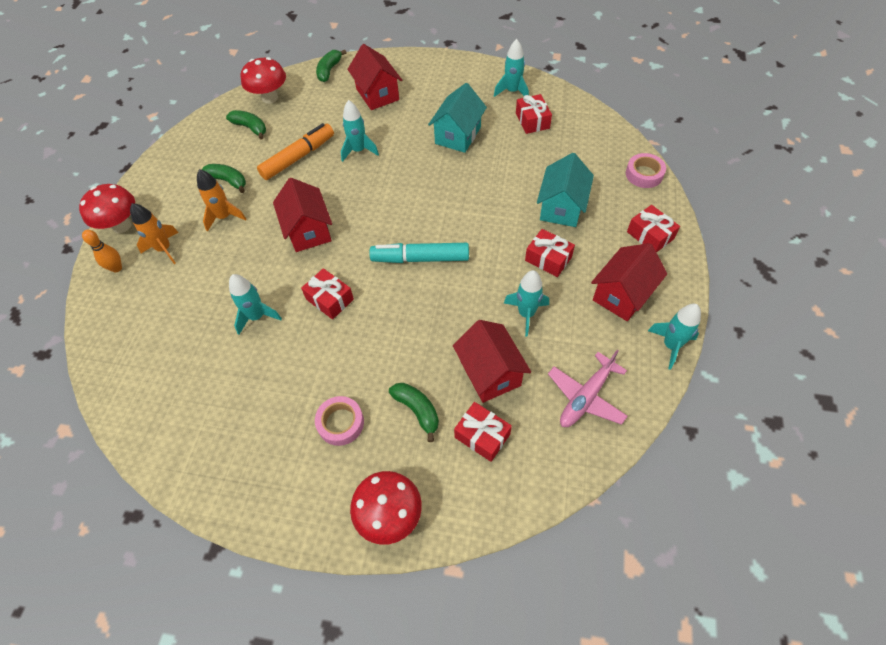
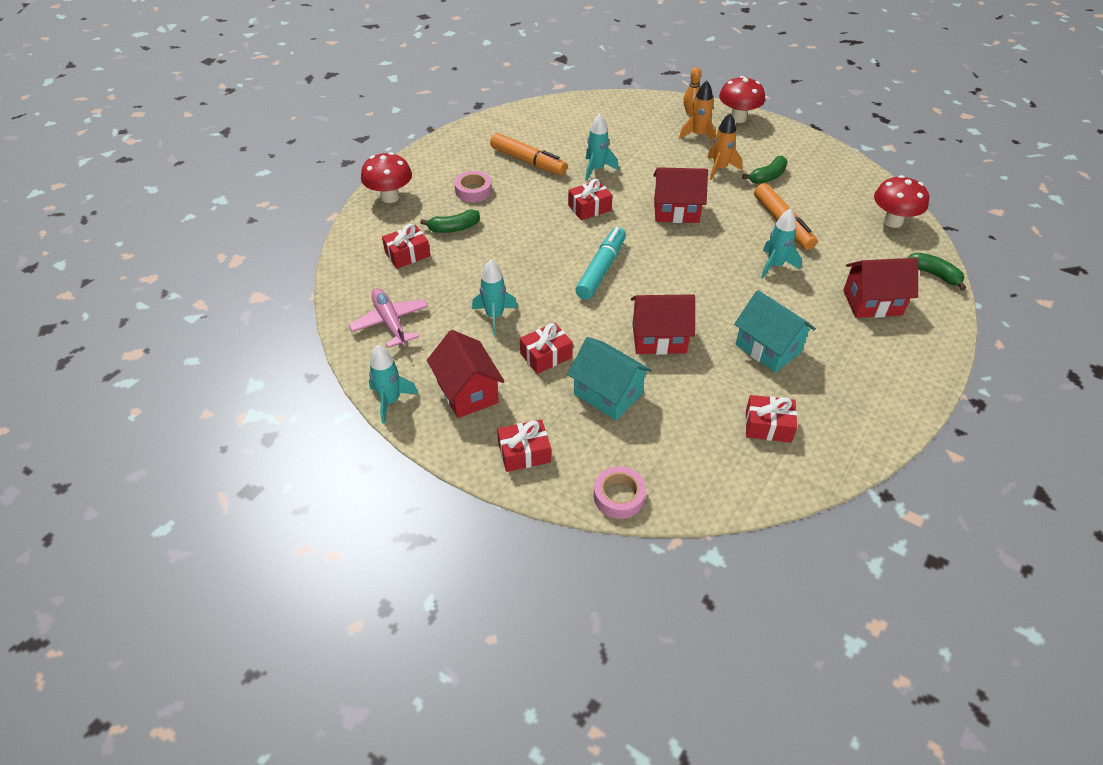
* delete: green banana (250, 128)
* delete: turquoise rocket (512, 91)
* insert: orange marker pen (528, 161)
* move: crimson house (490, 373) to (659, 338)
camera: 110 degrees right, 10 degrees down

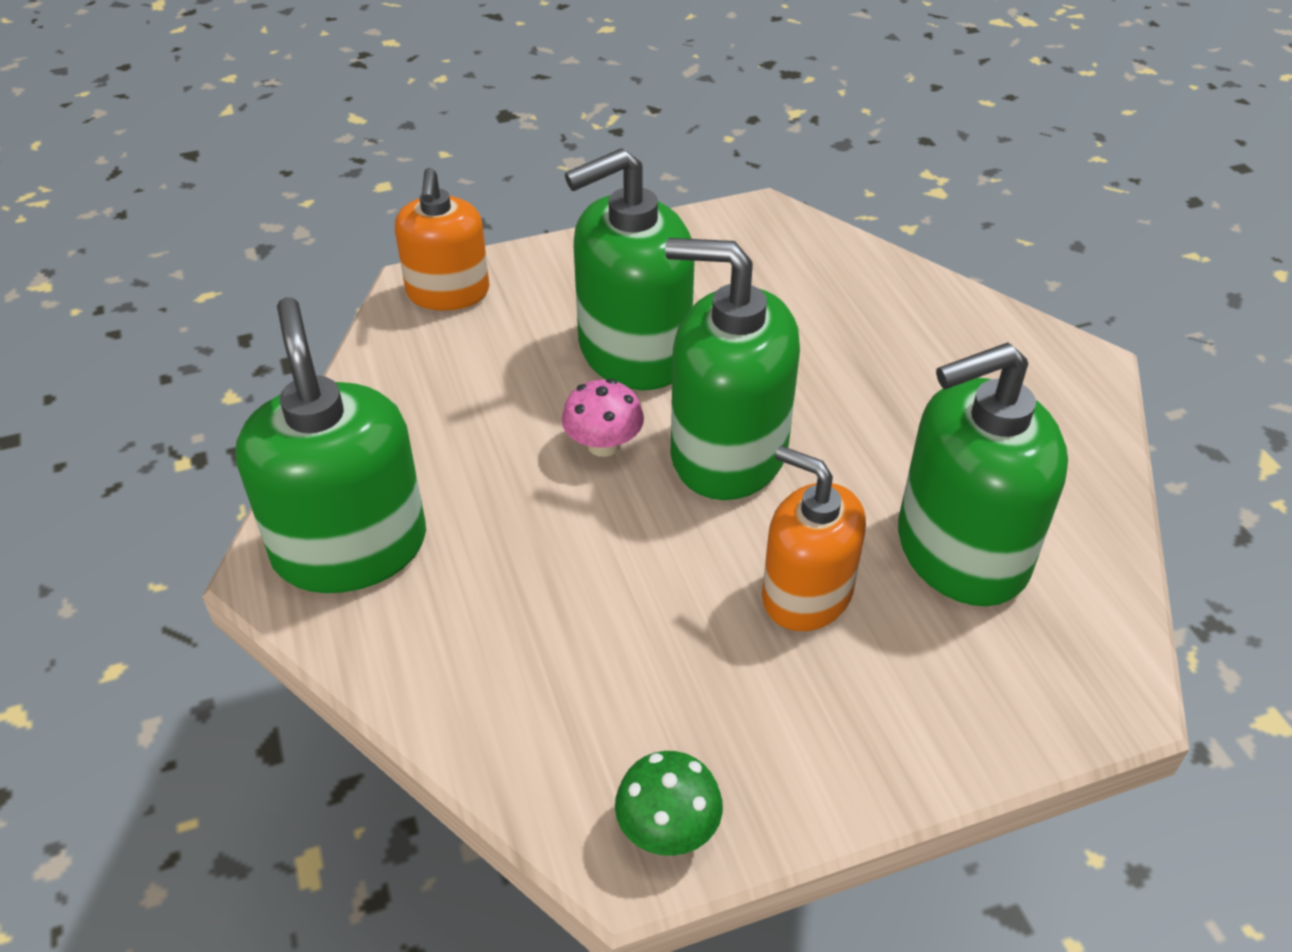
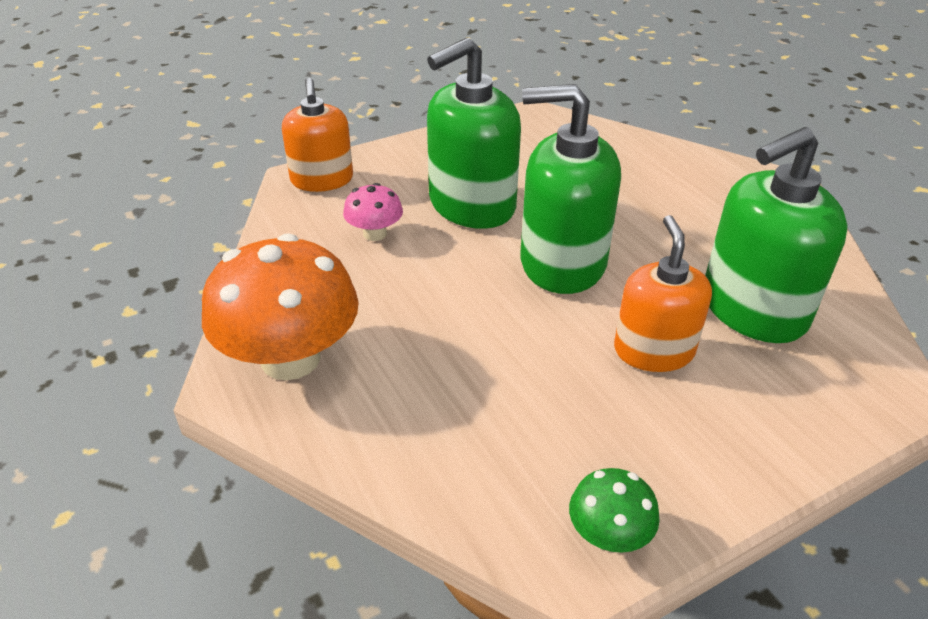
* move: rose-pink mushroom (603, 445) to (375, 233)
* replace: green soap dispenser (350, 547) to orange mushroom (290, 358)
* rotate: orange soap dispenser (806, 594) = (653, 350) 60 degrees clockwise
camera: 10 degrees left, 5 degrees down

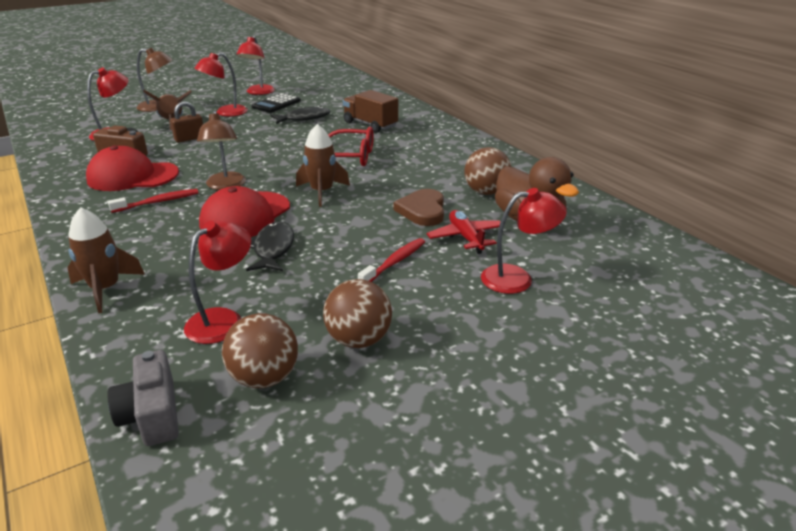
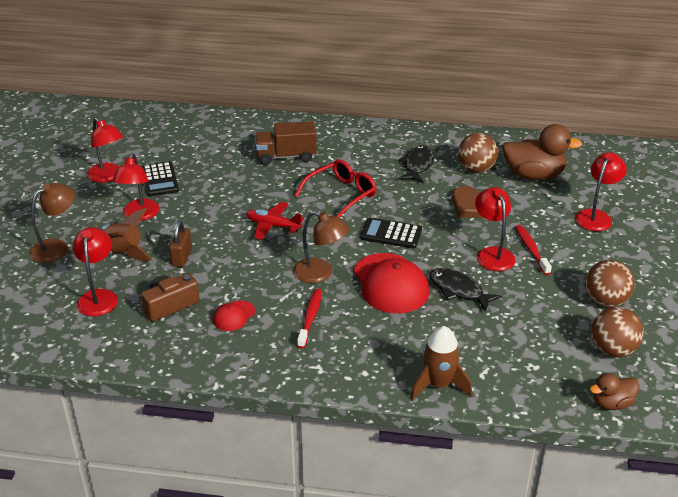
* move: crimson lamp (223, 319) to (492, 254)
* move: jet-black toy fish (304, 118) to (418, 165)
* move: crimson toy plane (465, 237) to (273, 226)
* replace: gray compact camera (152, 414) to brown rubber duck (612, 403)
* replace: brown rocket (322, 192) to jet-black calculator (391, 234)
* resize: crimson baseball cap (132, 176) = (234, 316) x0.49
camera: 50 degrees left, 5 degrees up

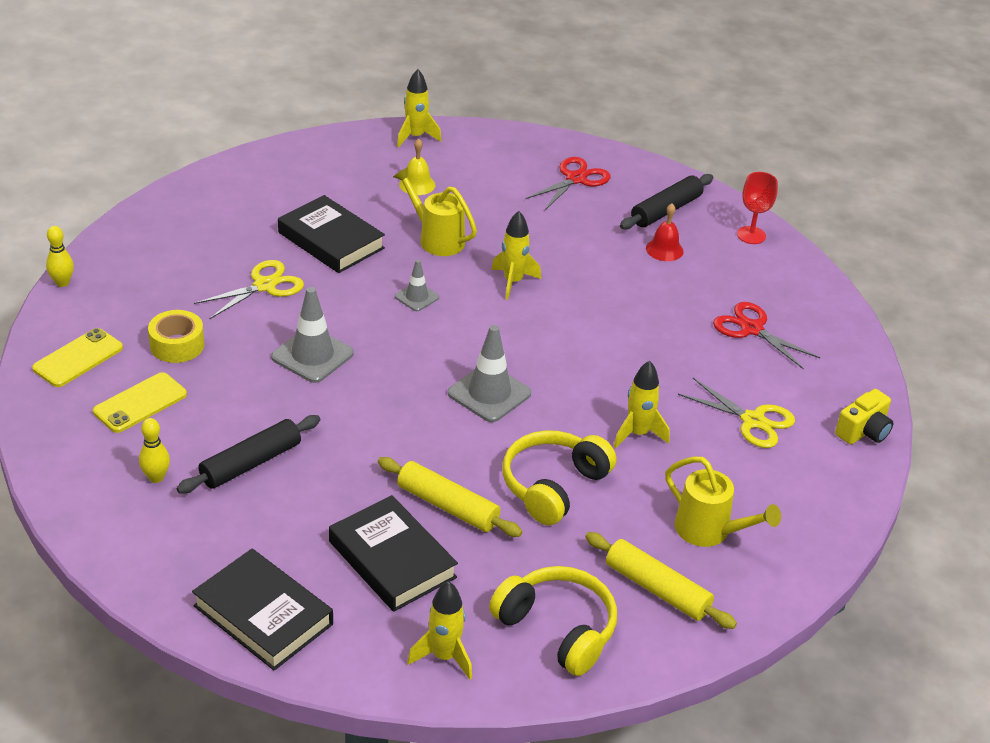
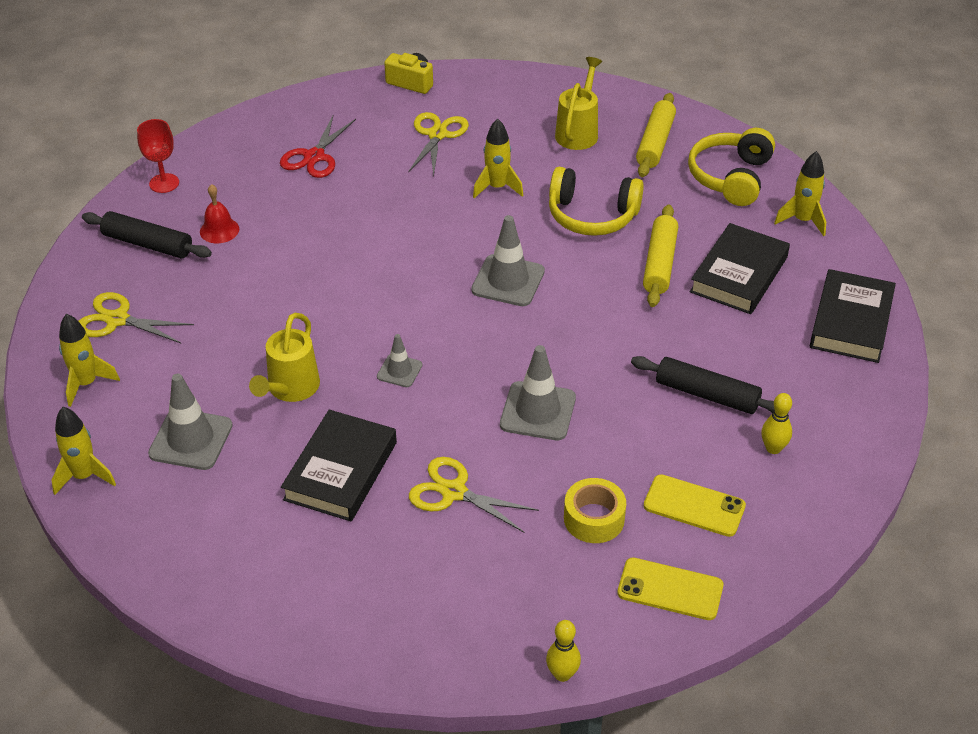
* move: bright yellow rocket (513, 282) to (86, 384)
* replace: bright yellow bell (417, 184) to gray traffic cone (191, 440)
* recolor: crimson scissors (576, 179) to bright yellow scissors (117, 320)
camera: 110 degrees left, 5 degrees up

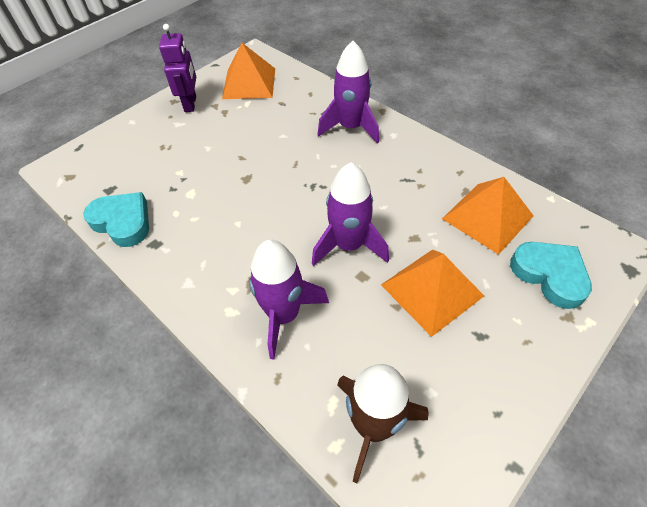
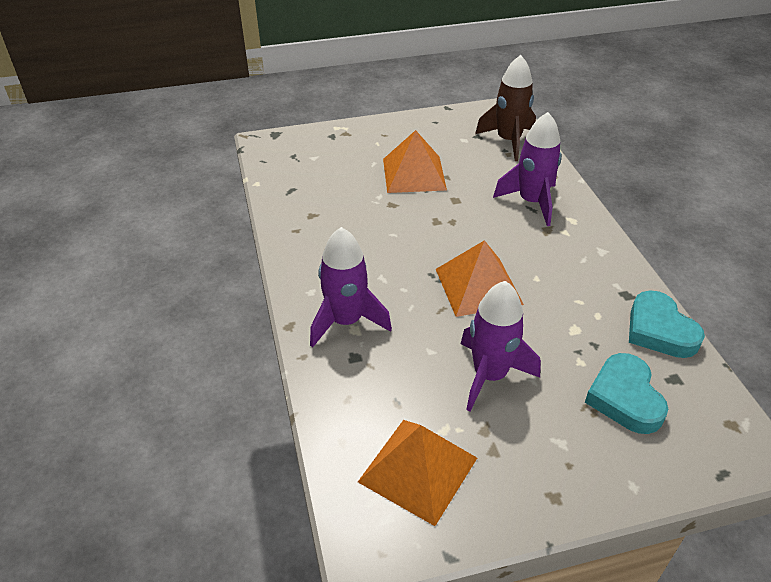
* delete: purple toy robot (191, 104)
* move: purple rocket (349, 245) to (489, 375)
* move: orange solid pyramid (487, 217) to (478, 286)
* move: turquoise love heart (549, 275) to (625, 398)
camera: 150 degrees left, 10 degrees down

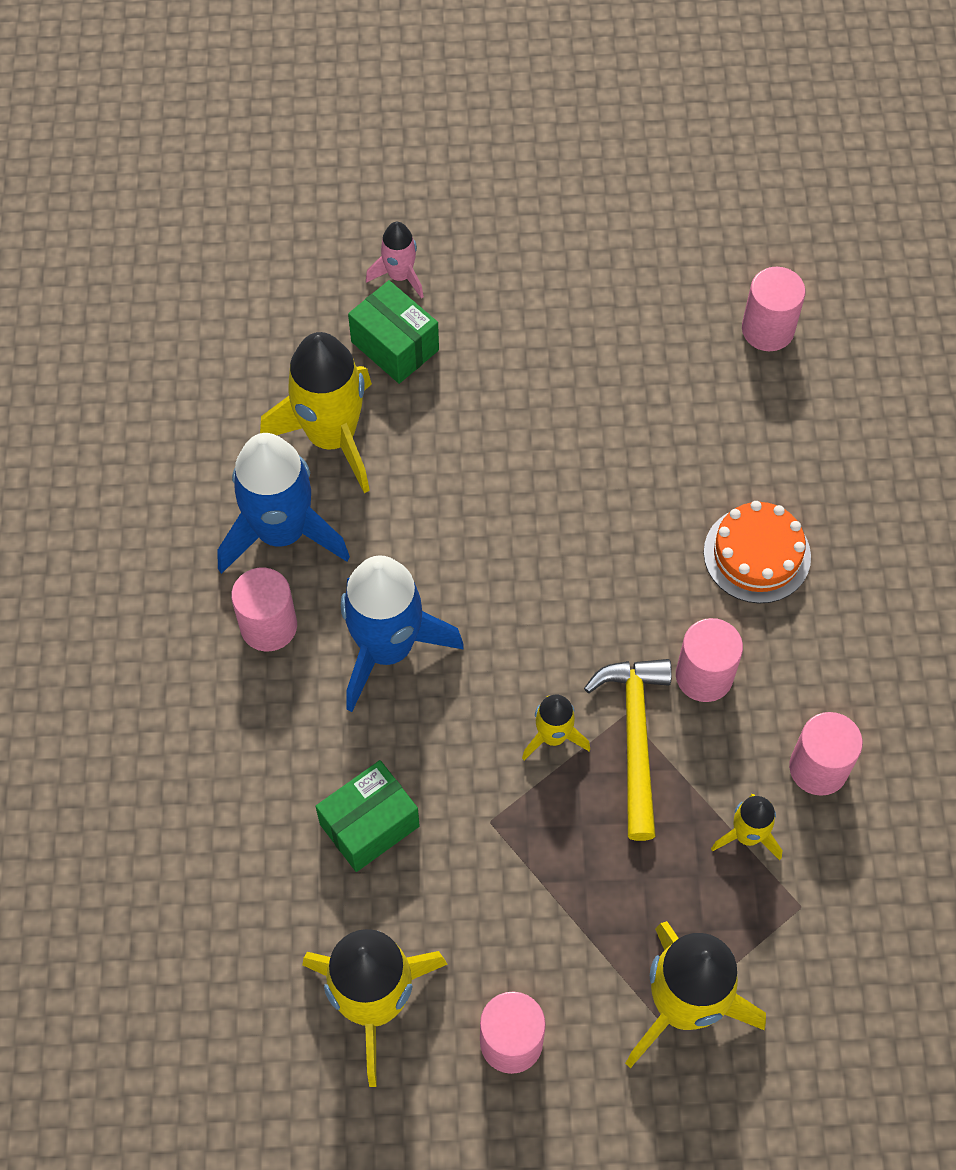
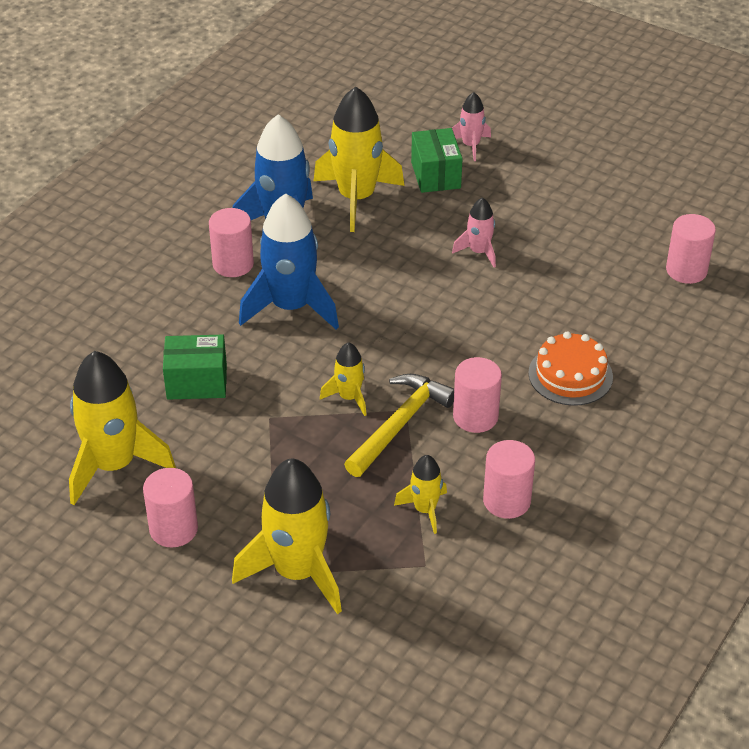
* insert: rose-pink rocket (479, 252)
camera: 35 degrees right, 20 degrees down

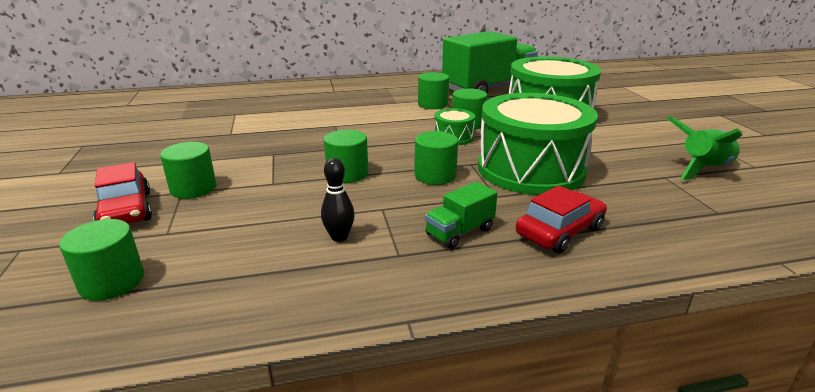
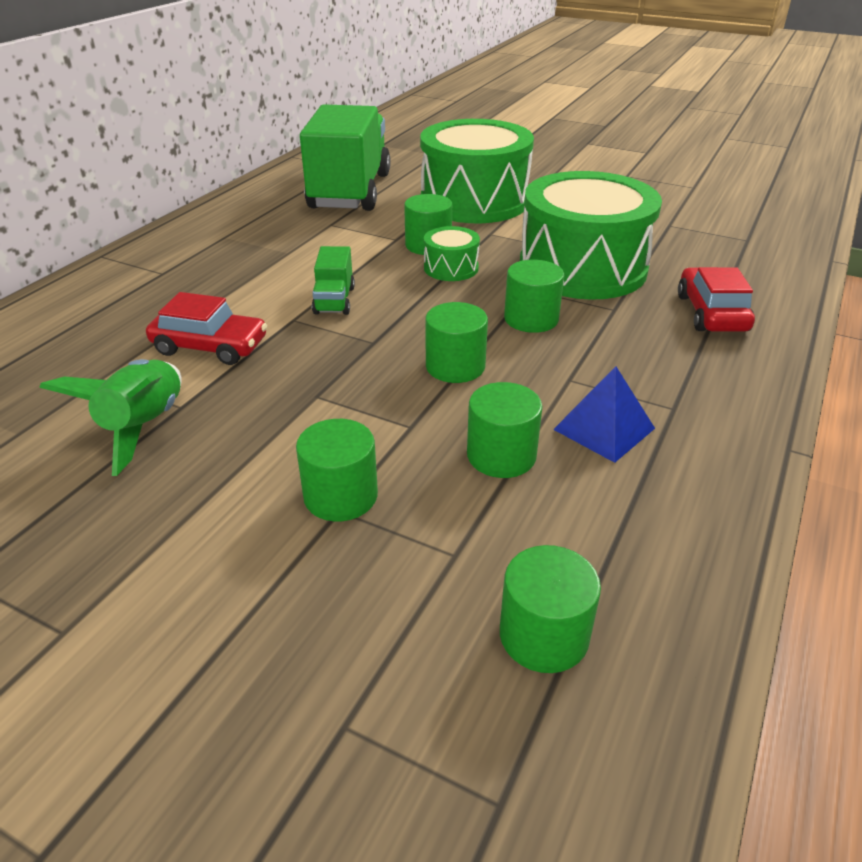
* move: crimson automobile (126, 210) to (210, 346)
* move: green solid cylinder (433, 104) to (501, 455)
* move: green lorry (460, 232) to (334, 300)
* move: green rocket (703, 169) to (144, 427)
* replace: jet-black skittle (339, 237) to royal blue solid pyramid (604, 429)
camera: 50 degrees left, 10 degrees up

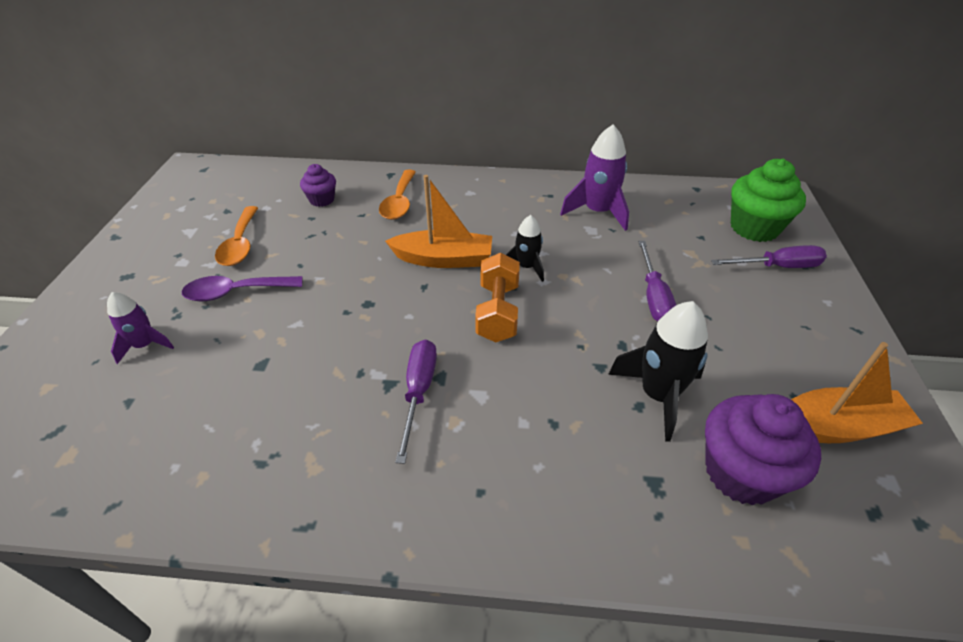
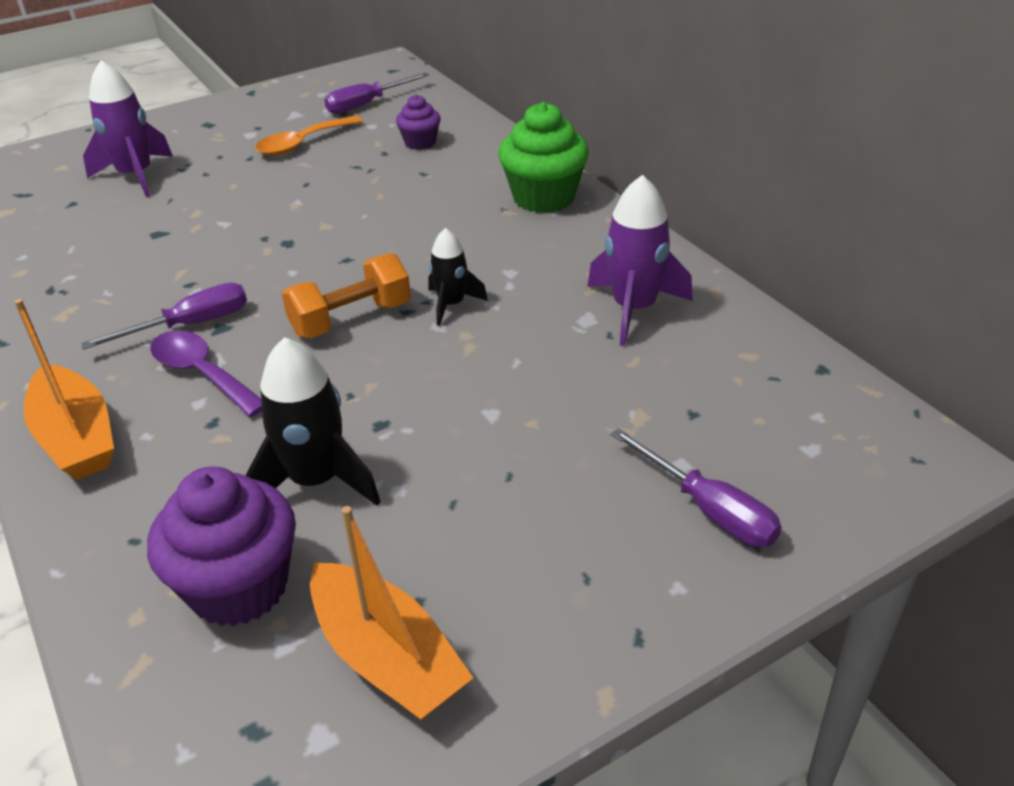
* delete: orange teaspoon (399, 202)
* move: purple teaspoon (235, 292) to (202, 373)
* move: orange sailboat (443, 259) to (76, 437)
* move: purple hand screwdriver (653, 296) to (367, 104)
* move: green muffin (754, 228) to (543, 197)
* resize: purple rocket (145, 345) = (136, 176) x1.65
camera: 55 degrees right, 5 degrees down

